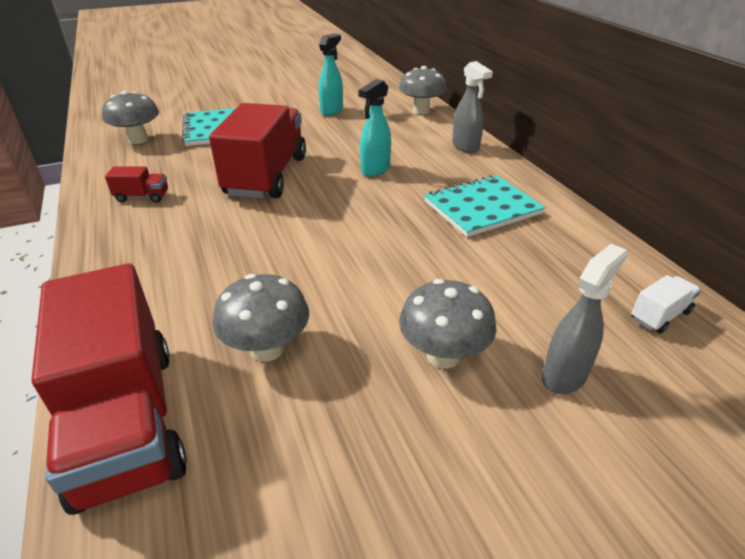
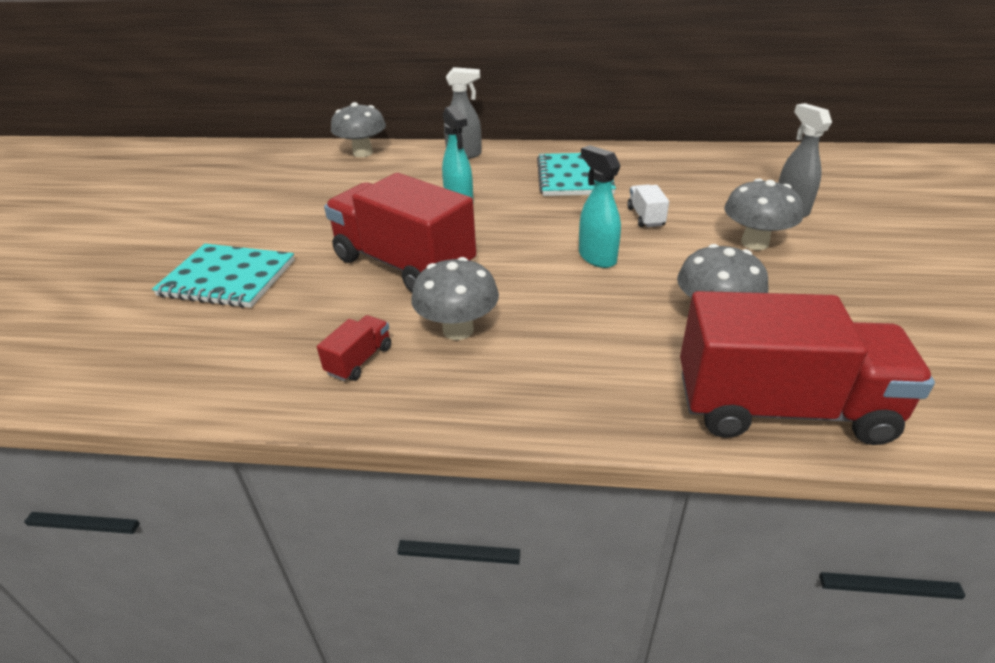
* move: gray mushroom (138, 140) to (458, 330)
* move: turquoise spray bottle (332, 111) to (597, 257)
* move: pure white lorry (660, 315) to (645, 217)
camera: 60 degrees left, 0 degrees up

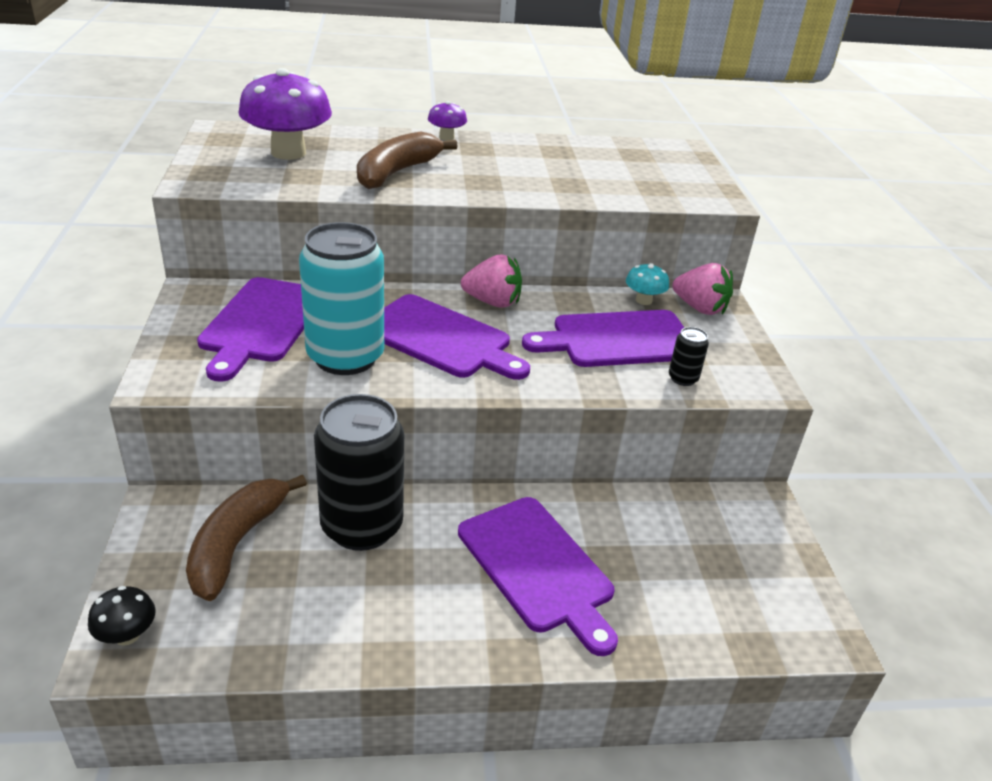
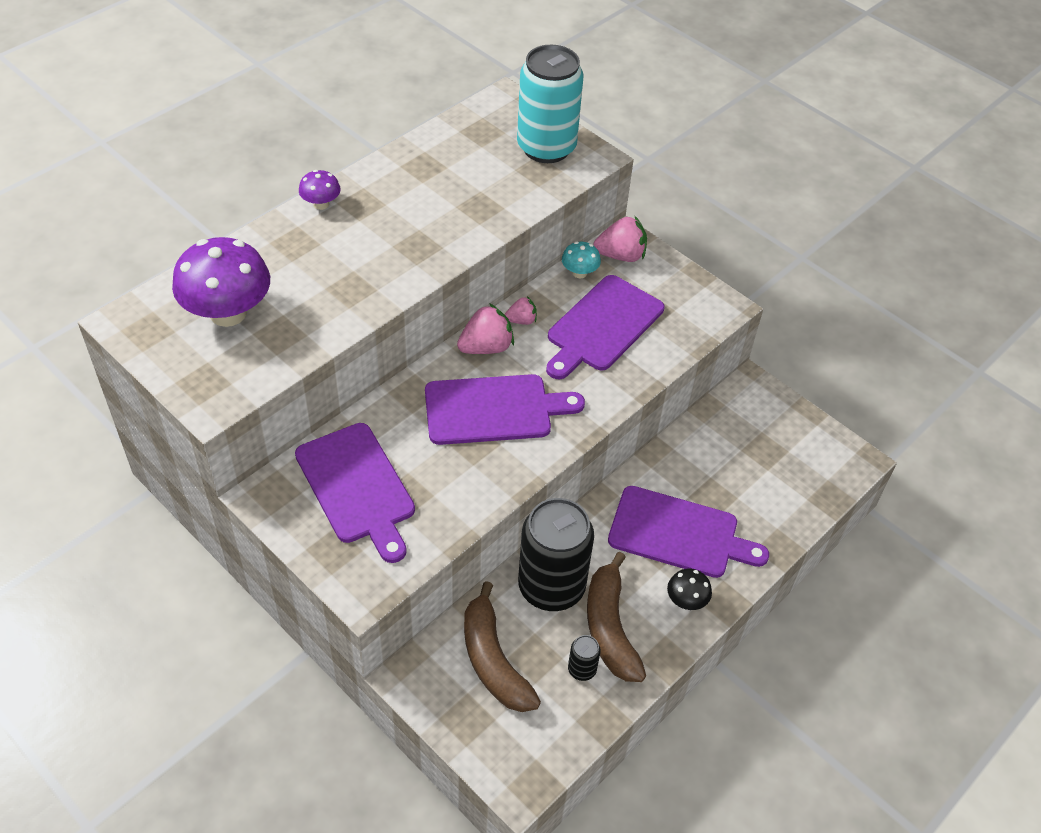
* insert: rose-pink strawberry (521, 320)
* move: jet-black mushroom (127, 635) to (686, 600)
* move: turquoise tin (345, 357) to (546, 148)
* move: brown banana (397, 172) to (610, 628)
* move: jet-black tin (683, 378) to (582, 669)
camera: 40 degrees left, 15 degrees up

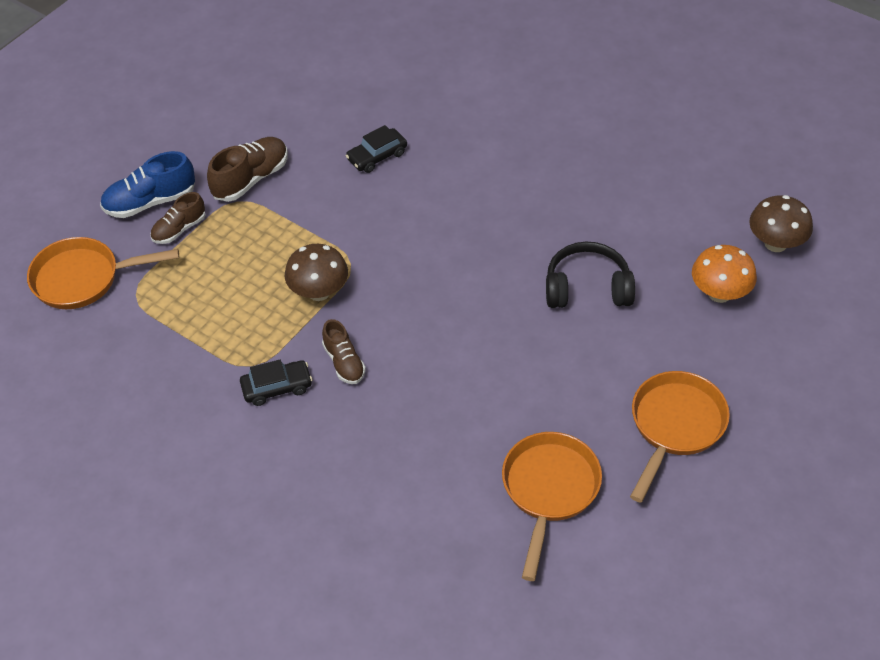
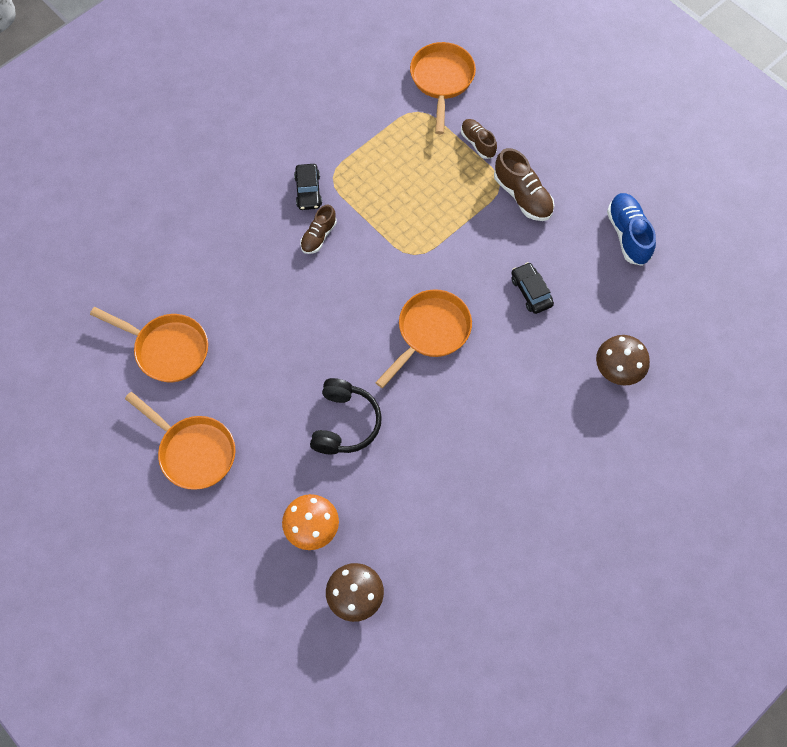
* insert: orange frying pan (430, 332)
* move: royal blue lace-up shoe (150, 202) to (628, 235)
* move: brown mushroom (319, 292) to (617, 370)
* rotate: brown lace-up shoe (344, 362) = (318, 236) 45 degrees counterclockwise
camera: 100 degrees right, 15 degrees up

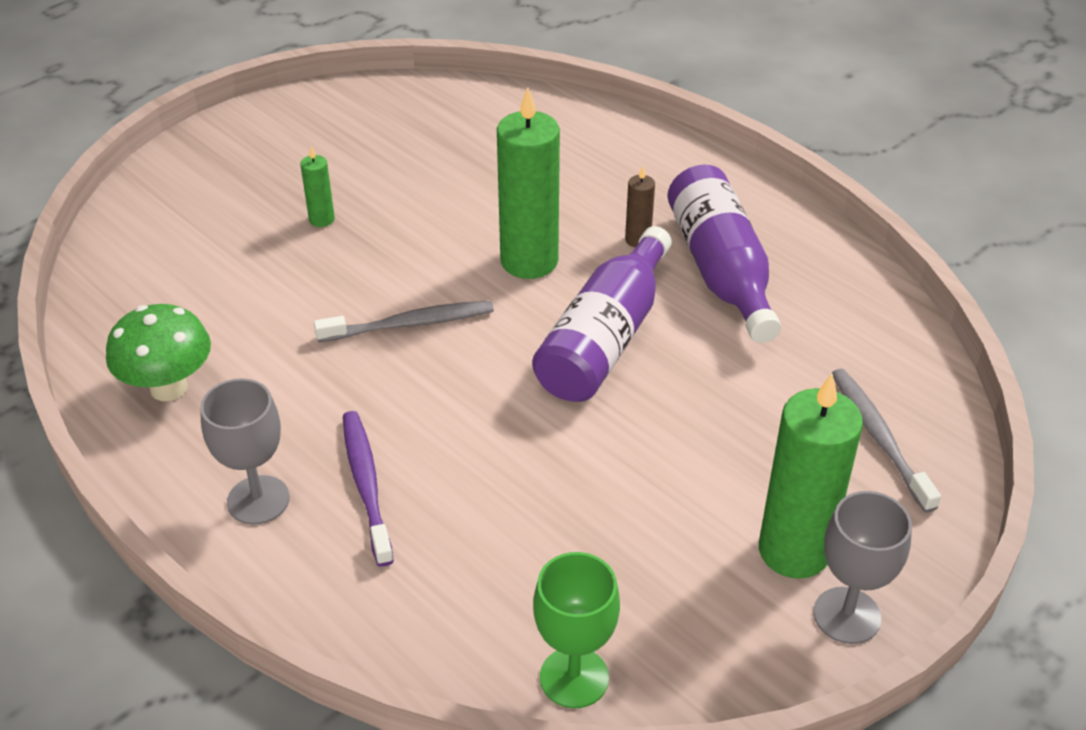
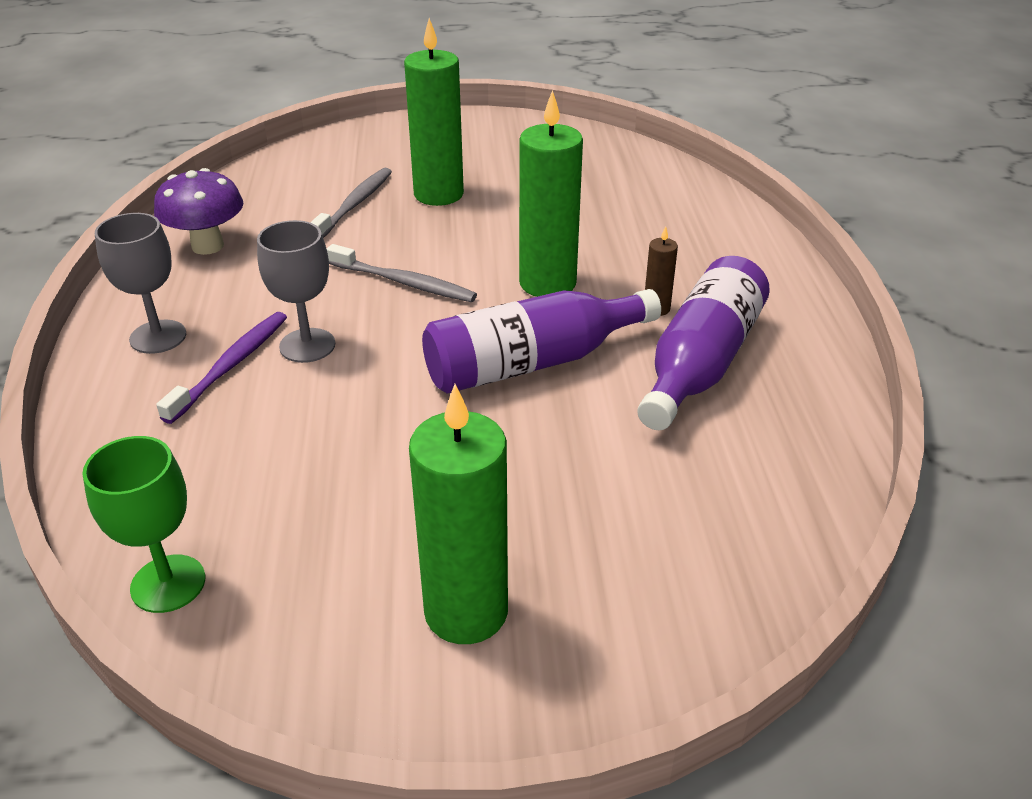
* move: gray goblet (847, 615) to (307, 345)
* move: gray tooth brush (879, 437) to (354, 204)
* recolor: green mushroom (169, 387) to purple mushroom (207, 246)
* resize: green pillar candle (321, 219) = (438, 194) x2.19
camera: 40 degrees right, 5 degrees down

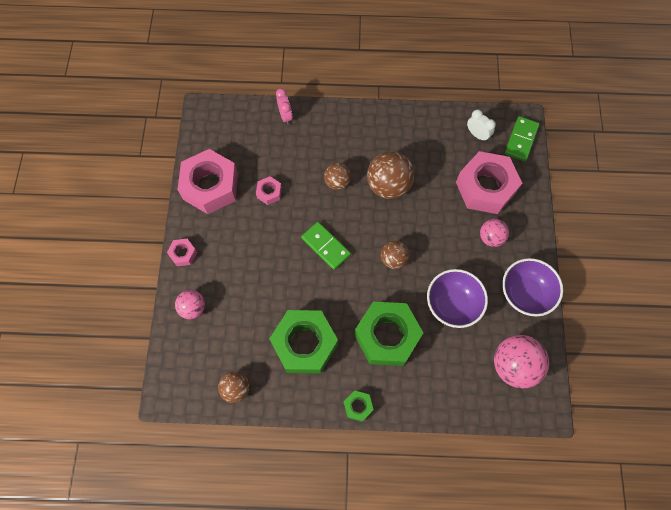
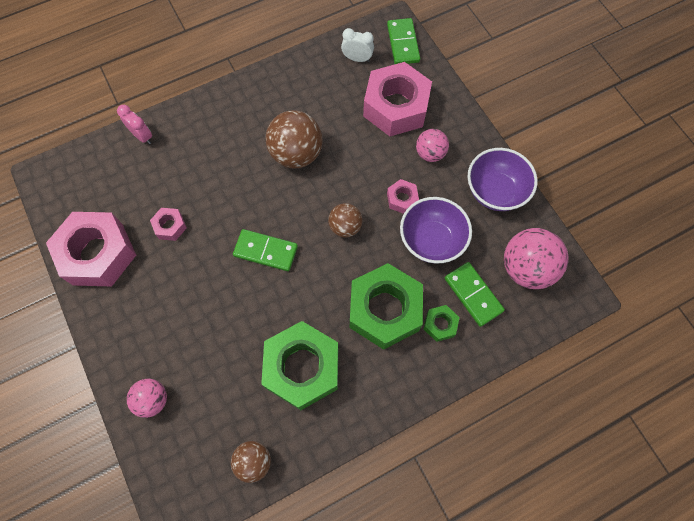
* delete: brown sphere (337, 182)
* insert: green domino (473, 294)
* move: rose-pink hex nut (183, 254) to (402, 199)
* move: green hex nut (358, 406) to (440, 324)
camera: 30 degrees left, 0 degrees up

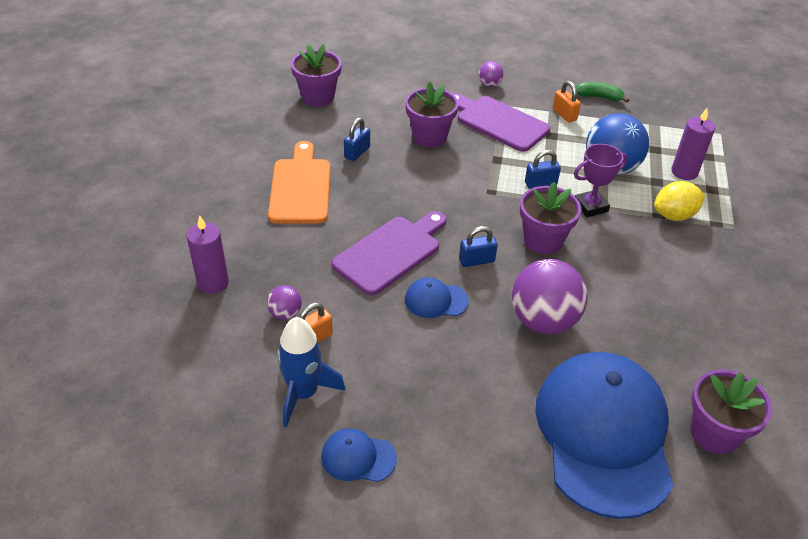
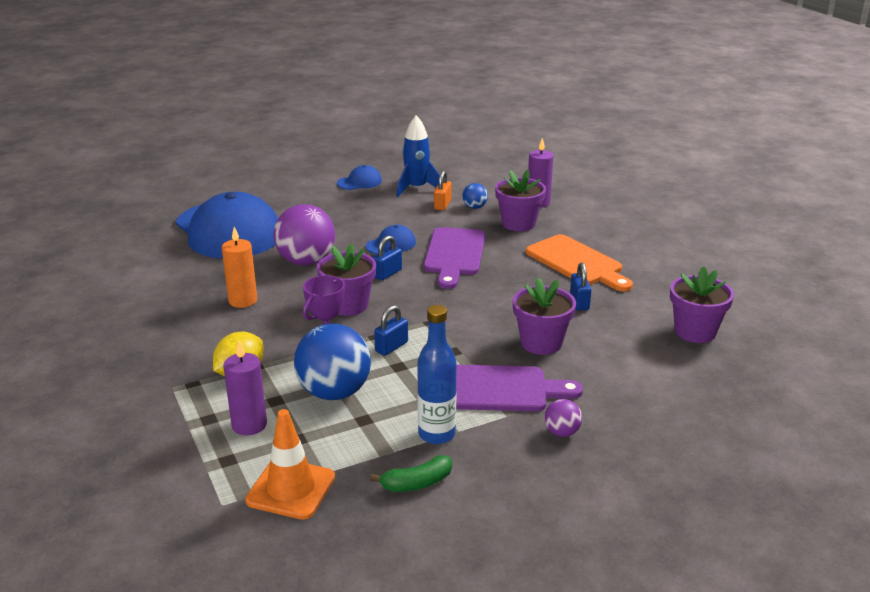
* insert: orange pillar candle (243, 300)
* insert: orange traffic cone (291, 489)
* move: purple flower pot (714, 433) to (518, 224)
* replace: orange padlock (564, 114) to royal blue flask (436, 434)
* recolor: purple sphere (285, 313) to royal blue sphere (474, 207)
camera: 145 degrees right, 15 degrees down

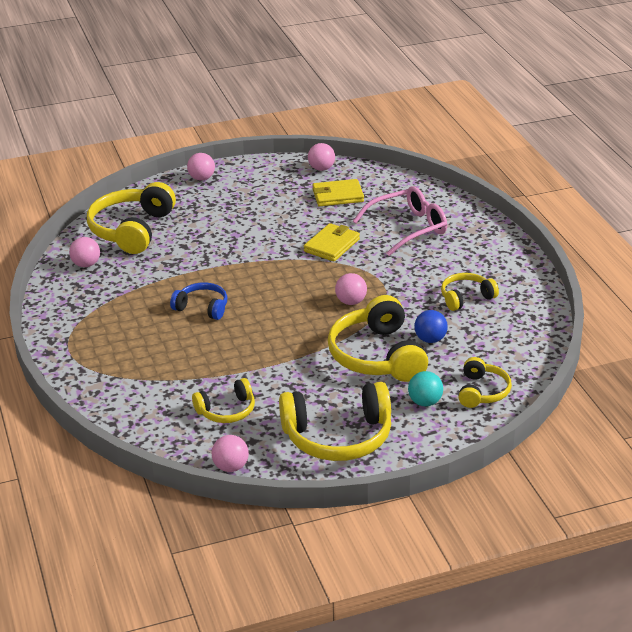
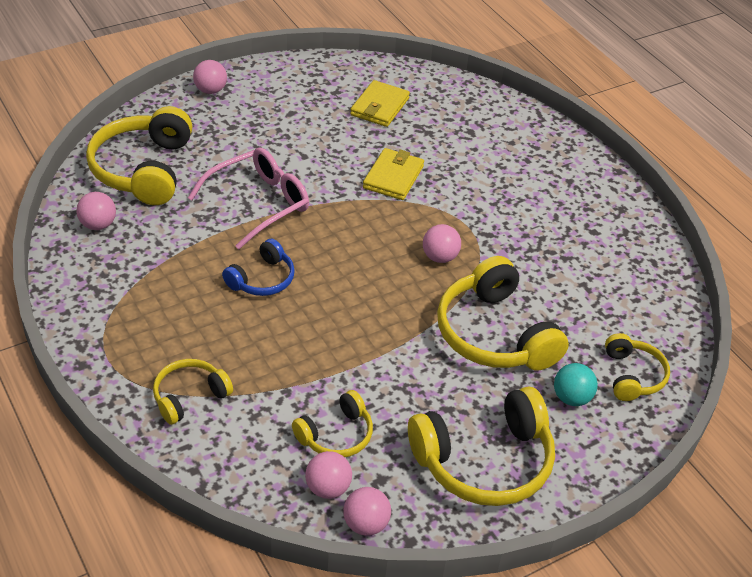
* delete: royal blue sphere (430, 339)
* move: rose-pink sphere (321, 168) to (328, 488)
* move: rose-pink eyeglasses (408, 228) to (259, 203)
* move: bright yellow over-ear headphones (466, 297) to (189, 396)
* rotate: royal blue over-ear headphones (202, 307) = (262, 279) 120 degrees clockwise
* rotate: bright yellow billfold (338, 196) = (379, 107) 45 degrees counterclockwise
camera: 15 degrees left, 10 degrees up

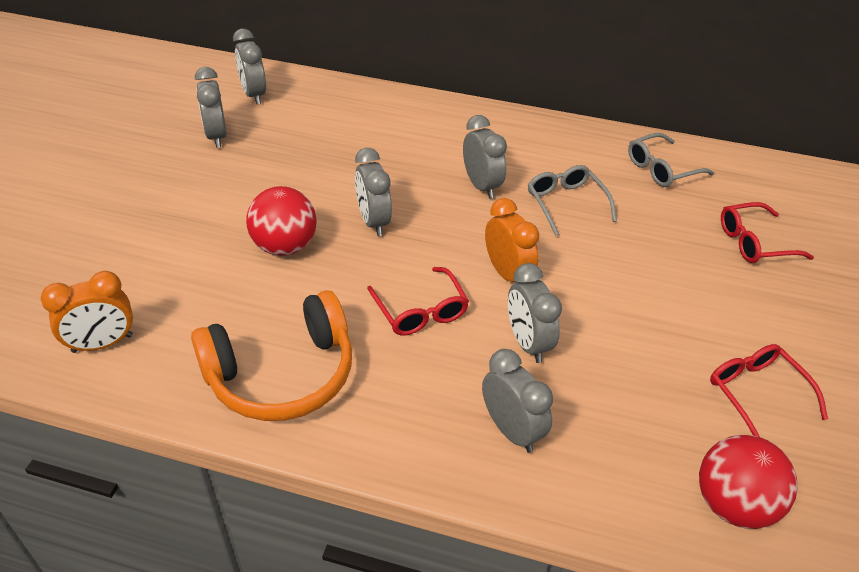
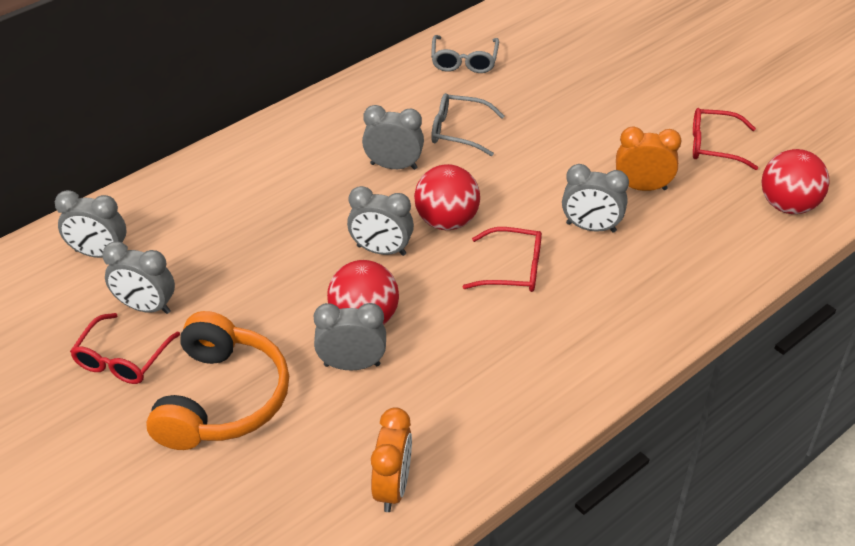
* insert: crimson sphere (446, 221)
* move: orange over-ear headphones (282, 374) to (222, 399)
* move: gray alarm clock (511, 430) to (352, 365)
* move: orange alarm clock (507, 274) to (642, 187)
* move: crimson eyeglasses (754, 242) to (122, 359)
camera: 55 degrees left, 0 degrees up

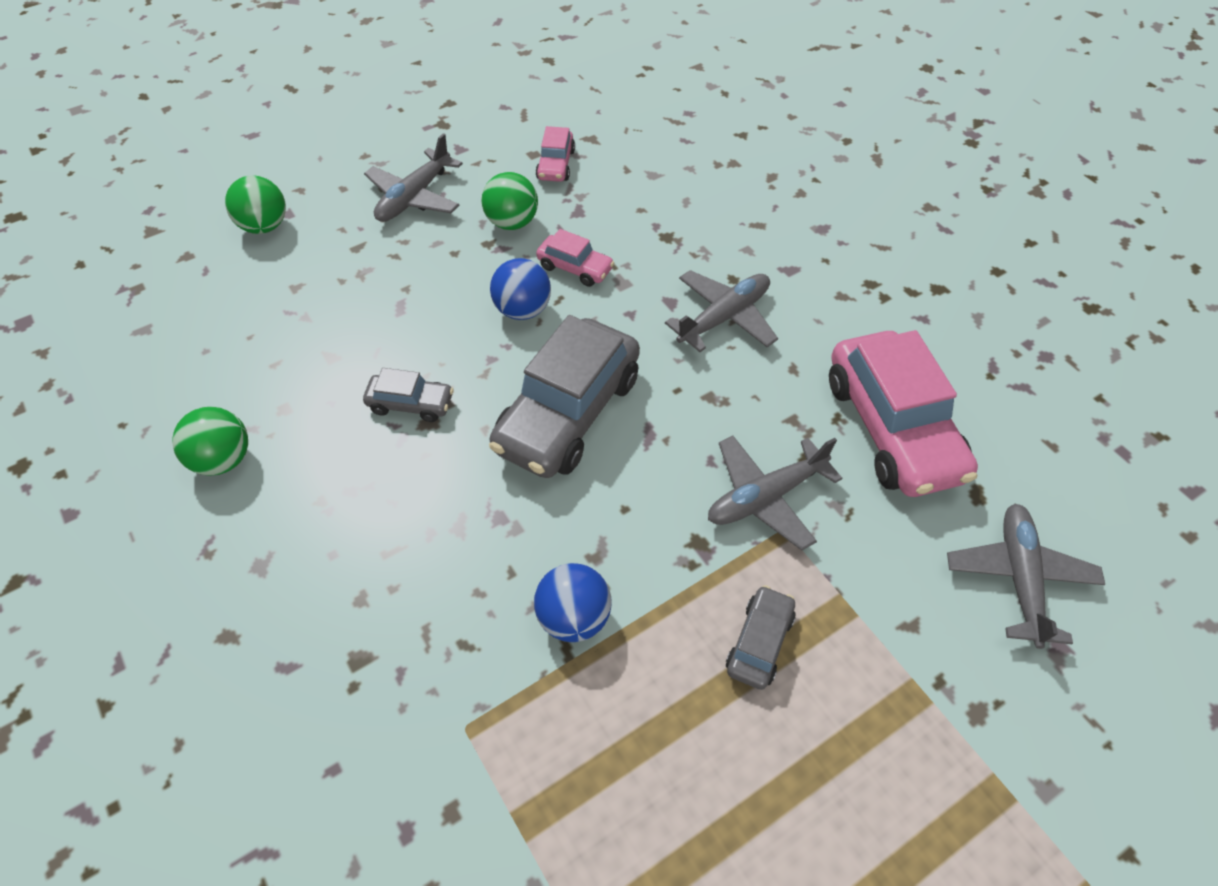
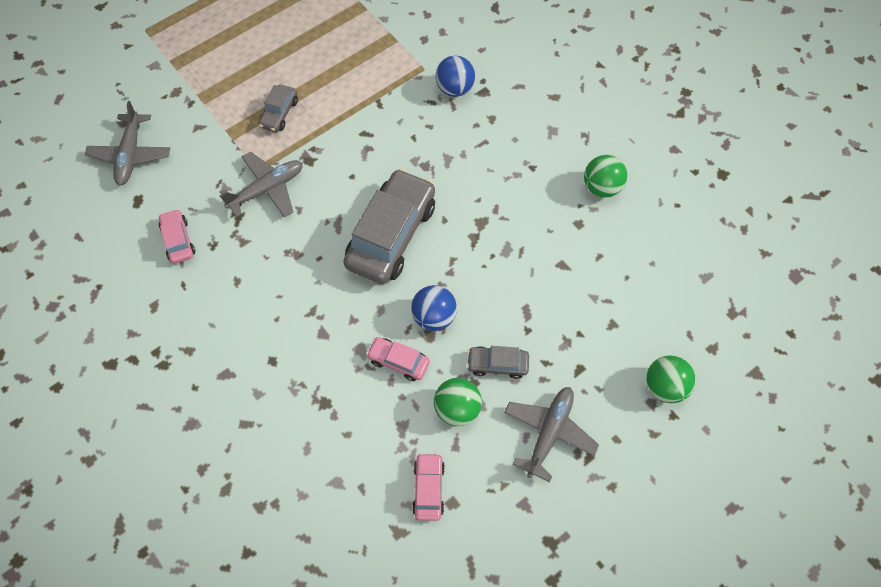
* delete: gray toy plane (724, 317)
* move: gray automobile (411, 404) to (497, 364)
* move: royal blue sphere (574, 617) to (454, 89)
* resize: rose-pink automobile (892, 428) = (178, 240) x0.47
camera: 175 degrees right, 10 degrees up

